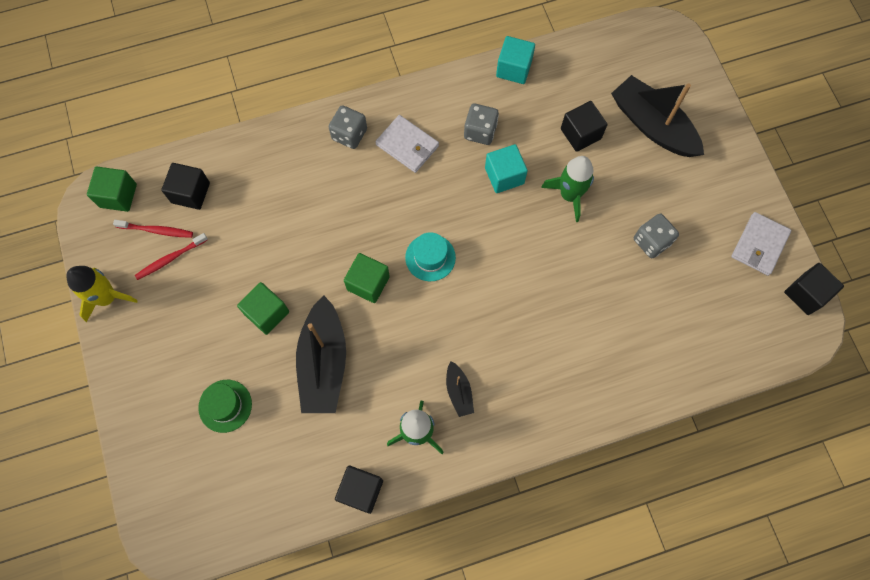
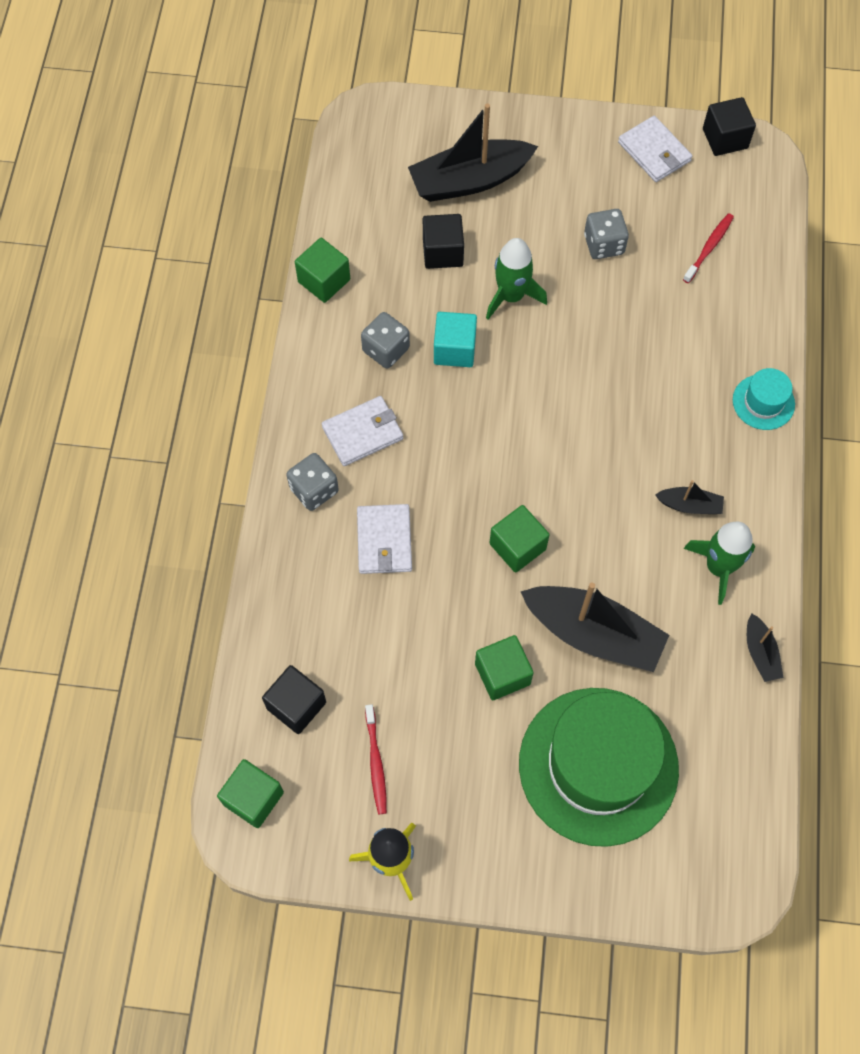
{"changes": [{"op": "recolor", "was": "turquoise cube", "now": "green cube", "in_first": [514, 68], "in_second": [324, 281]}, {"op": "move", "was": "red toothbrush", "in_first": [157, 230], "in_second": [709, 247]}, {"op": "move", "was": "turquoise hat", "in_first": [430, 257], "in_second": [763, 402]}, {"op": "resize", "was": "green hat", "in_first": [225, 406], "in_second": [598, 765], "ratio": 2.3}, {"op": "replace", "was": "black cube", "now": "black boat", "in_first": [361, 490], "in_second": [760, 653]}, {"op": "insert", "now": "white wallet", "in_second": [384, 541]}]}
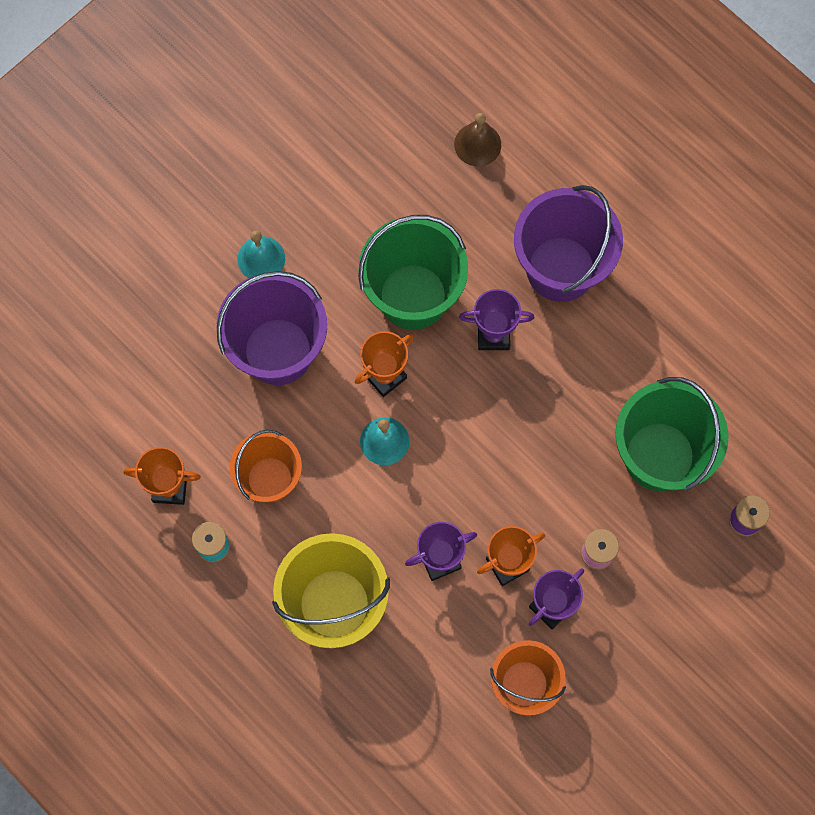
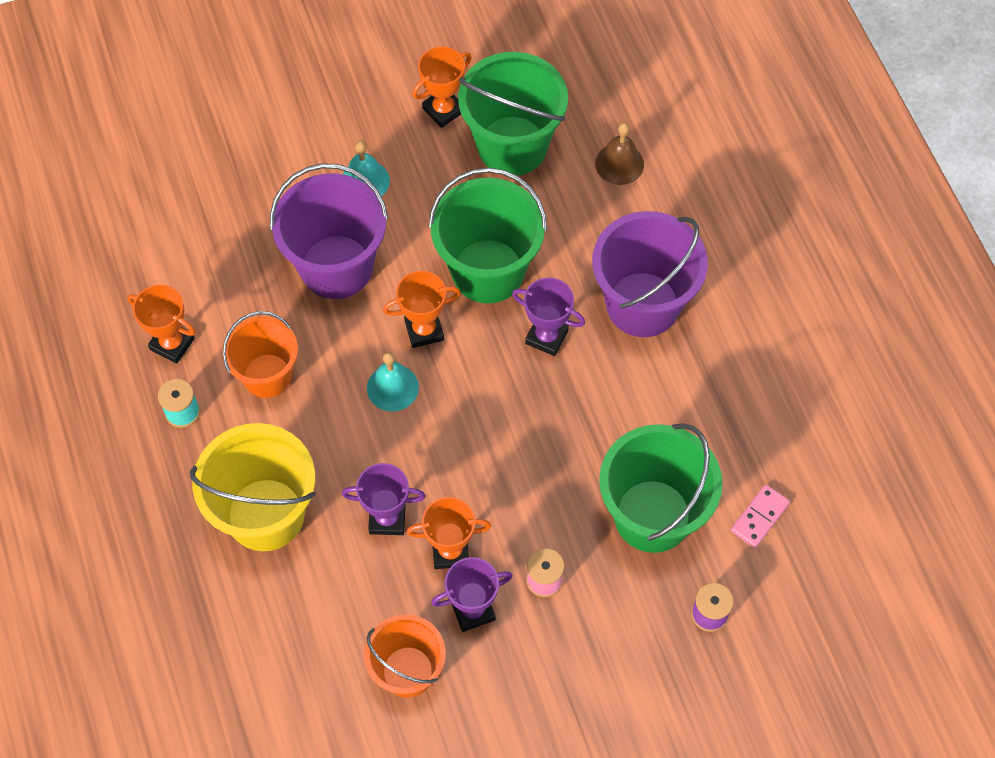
{"changes": [{"op": "insert", "now": "orange trophy", "in_second": [443, 110]}, {"op": "insert", "now": "green bucket", "in_second": [512, 146]}, {"op": "insert", "now": "pink domino", "in_second": [759, 517]}]}
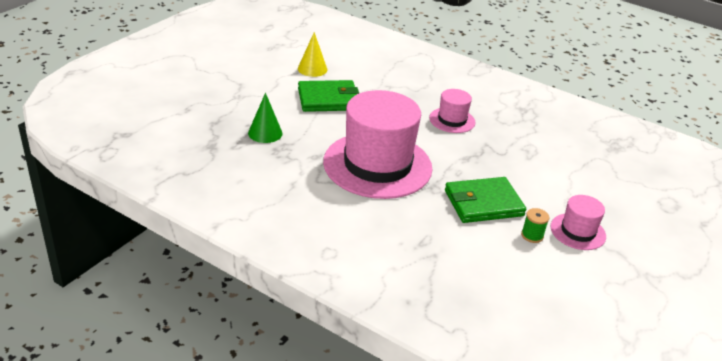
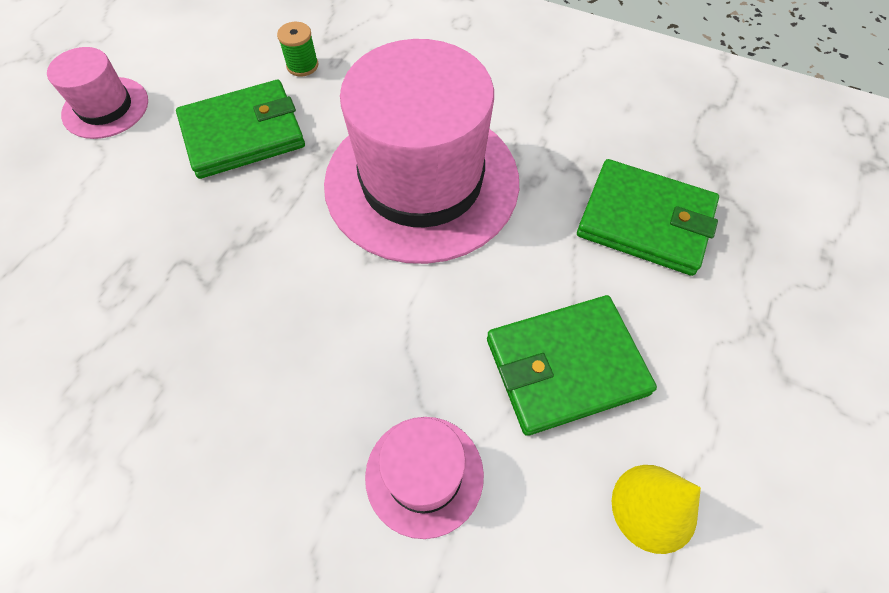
{"changes": [{"op": "move", "was": "pink hat", "in_first": [452, 120], "in_second": [424, 475]}, {"op": "replace", "was": "green cone", "now": "green wallet", "in_first": [265, 133], "in_second": [645, 221]}, {"op": "move", "was": "green spool", "in_first": [532, 235], "in_second": [302, 65]}]}
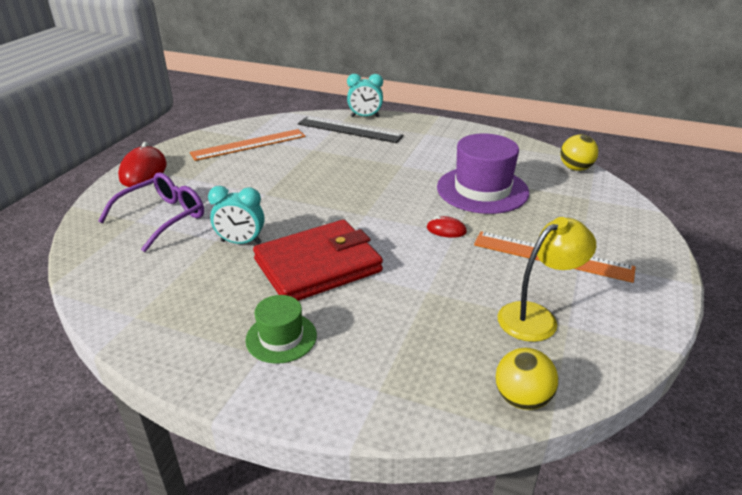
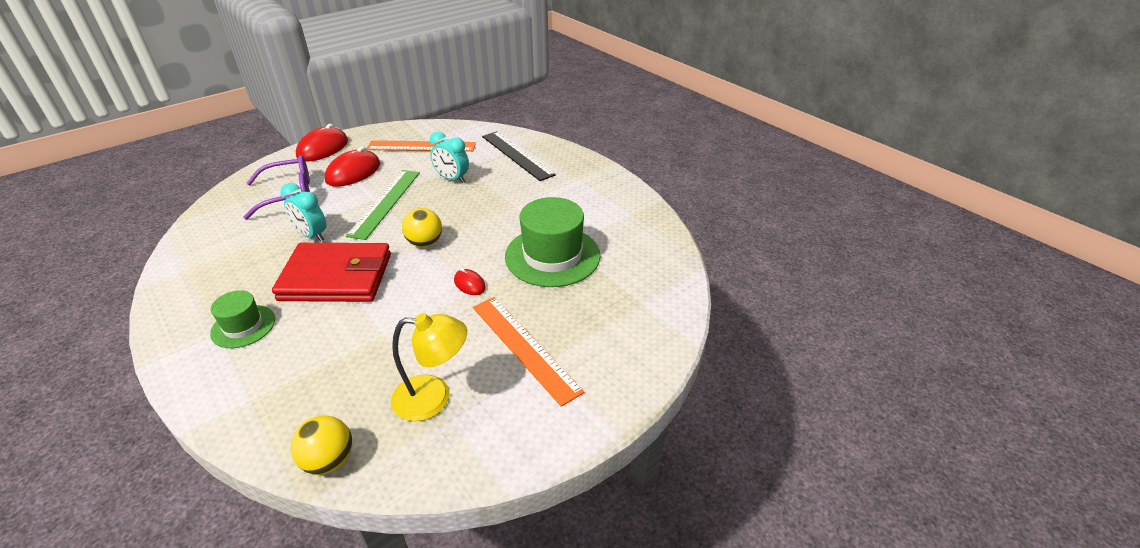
{"changes": [{"op": "move", "was": "turquoise clock", "in_first": [365, 116], "in_second": [452, 179]}, {"op": "recolor", "was": "purple hat", "now": "green hat", "in_first": [482, 190], "in_second": [552, 256]}, {"op": "move", "was": "yellow ball", "in_first": [575, 168], "in_second": [425, 243]}, {"op": "insert", "now": "red mouse", "in_second": [353, 172]}, {"op": "insert", "now": "green ruler", "in_second": [385, 203]}]}
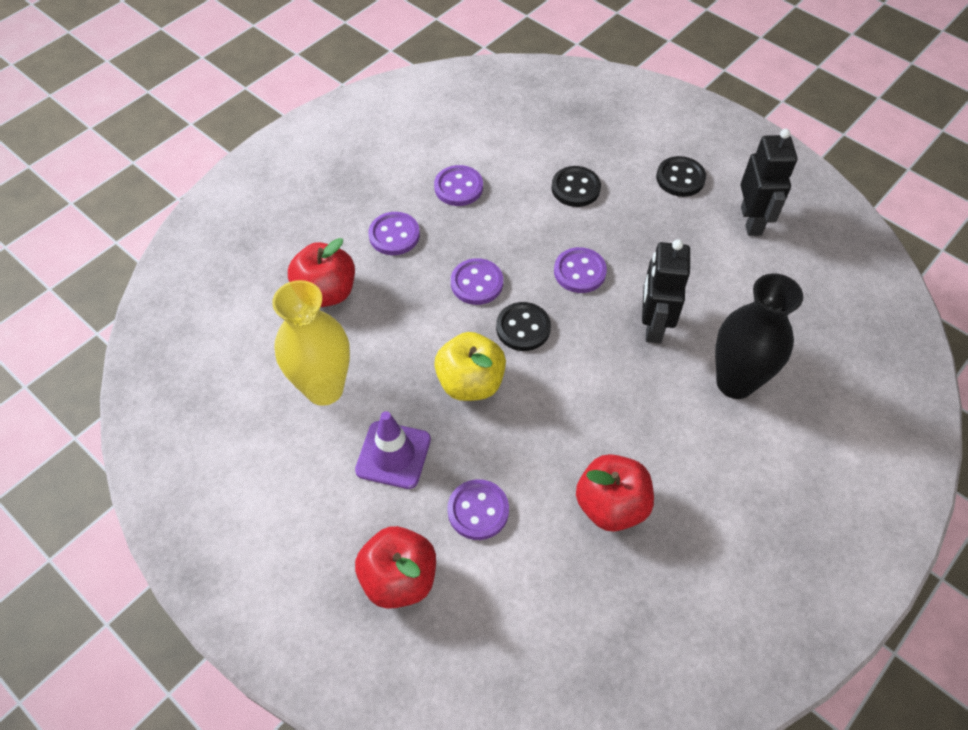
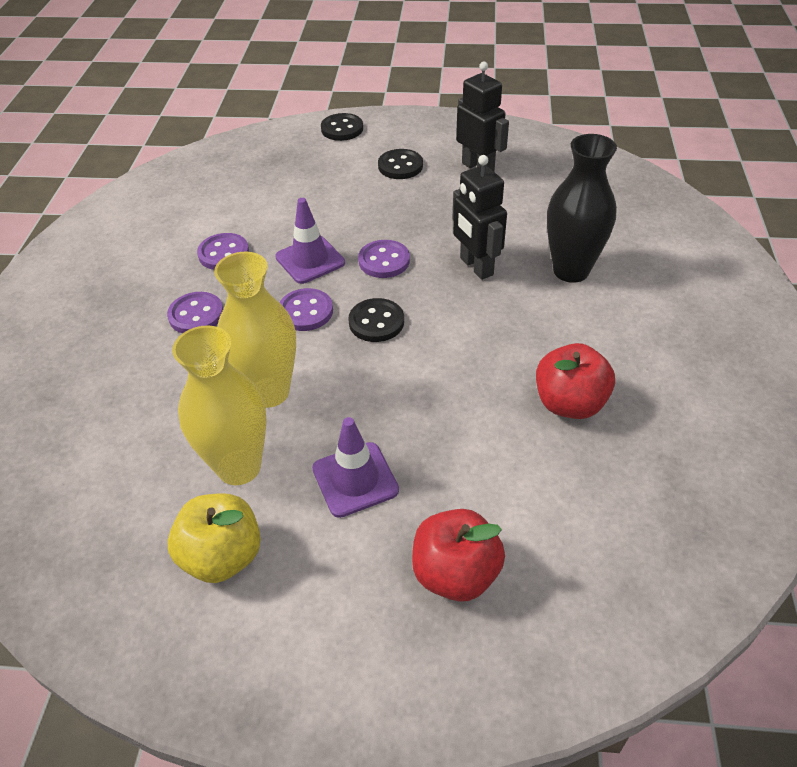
{"changes": [{"op": "move", "was": "black button", "in_first": [575, 188], "in_second": [342, 129]}, {"op": "delete", "was": "red apple", "in_first": [326, 292]}, {"op": "move", "was": "yellow apple", "in_first": [470, 382], "in_second": [222, 556]}, {"op": "delete", "was": "purple button", "in_first": [478, 510]}, {"op": "insert", "now": "purple traffic cone", "in_second": [310, 260]}, {"op": "insert", "now": "yellow vase", "in_second": [269, 392]}]}
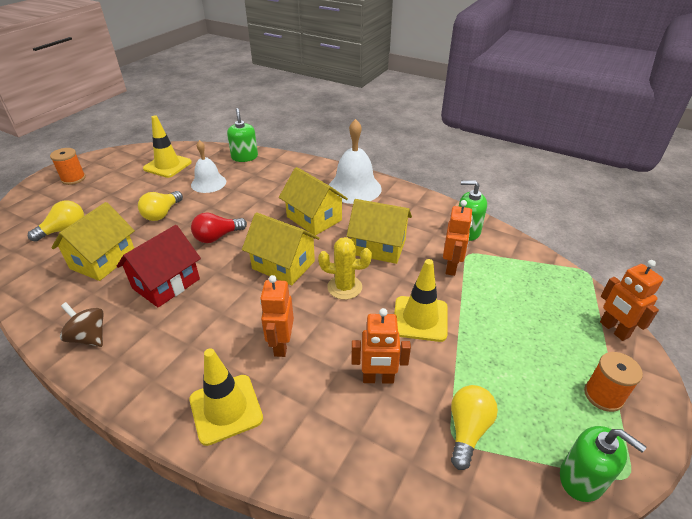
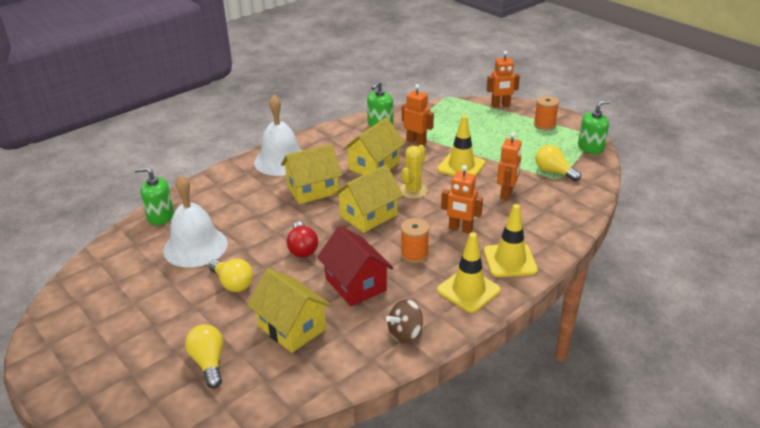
{"changes": [{"op": "move", "was": "yellow traffic cone", "in_first": [167, 165], "in_second": [468, 290]}, {"op": "resize", "was": "white bell", "in_first": [208, 183], "in_second": [195, 247], "ratio": 1.53}, {"op": "move", "was": "orange spool", "in_first": [73, 179], "in_second": [414, 254]}]}
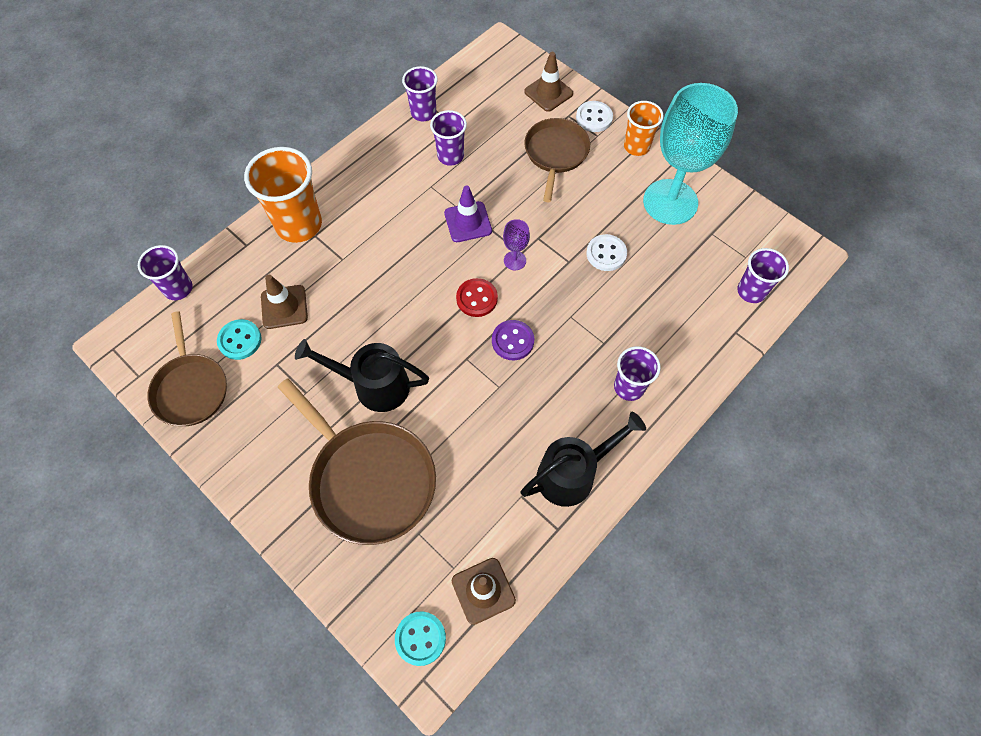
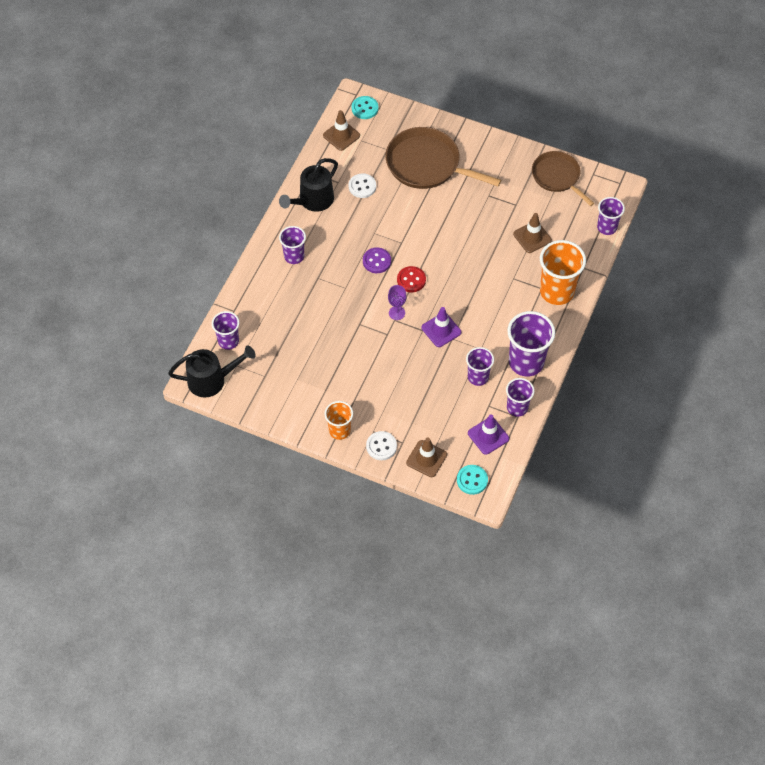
{"changes": [{"op": "delete", "was": "turquoise goblet", "in_first": [670, 202]}, {"op": "delete", "was": "brown pan", "in_first": [555, 153]}, {"op": "move", "was": "white button", "in_first": [606, 254], "in_second": [362, 186]}, {"op": "move", "was": "turquoise button", "in_first": [240, 340], "in_second": [472, 480]}, {"op": "move", "was": "black watering can", "in_first": [373, 385], "in_second": [212, 380]}, {"op": "insert", "now": "purple cup", "in_second": [526, 362]}, {"op": "insert", "now": "purple traffic cone", "in_second": [488, 436]}]}
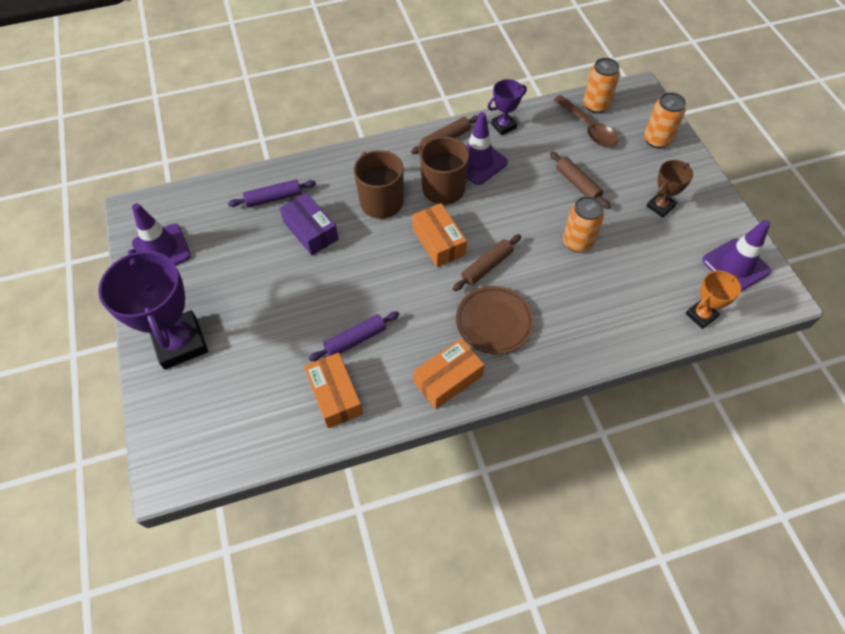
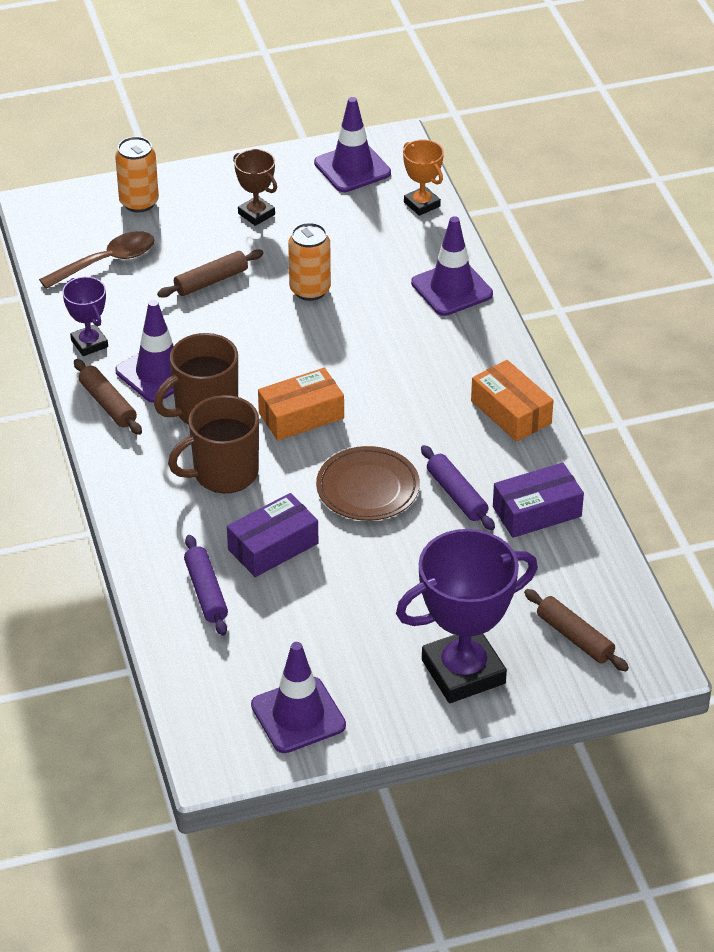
{"changes": [{"op": "delete", "was": "orange can", "in_first": [596, 105]}, {"op": "move", "was": "brown rolling pin", "in_first": [486, 266], "in_second": [574, 637]}, {"op": "move", "was": "brown plate", "in_first": [494, 322], "in_second": [368, 488]}, {"op": "recolor", "was": "orange box", "now": "purple box", "in_first": [335, 395], "in_second": [537, 511]}, {"op": "insert", "now": "purple traffic cone", "in_second": [452, 289]}]}
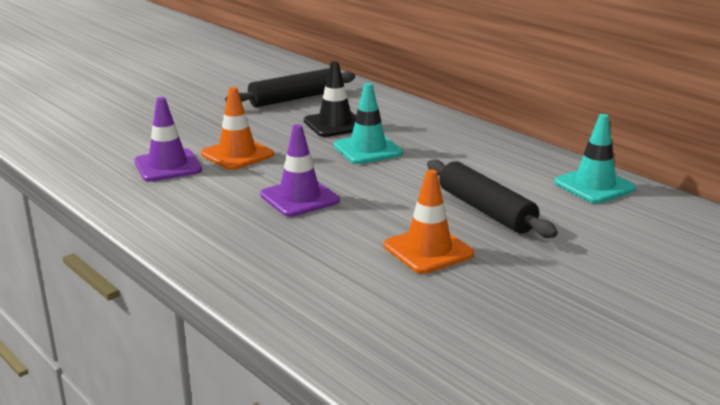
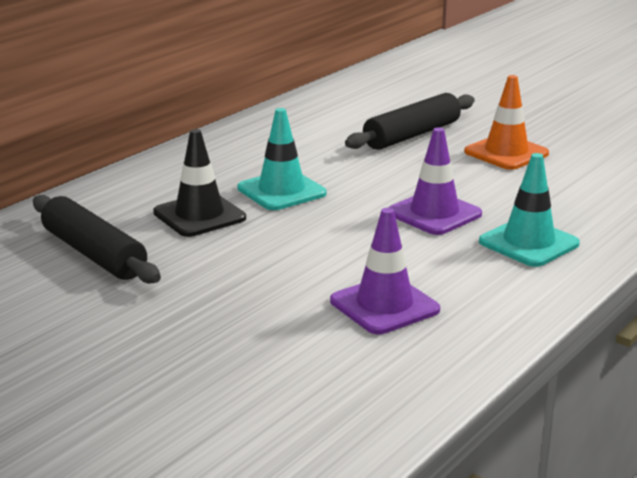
{"changes": [{"op": "delete", "was": "orange traffic cone", "in_first": [237, 154]}, {"op": "move", "was": "turquoise traffic cone", "in_first": [594, 186], "in_second": [528, 243]}]}
